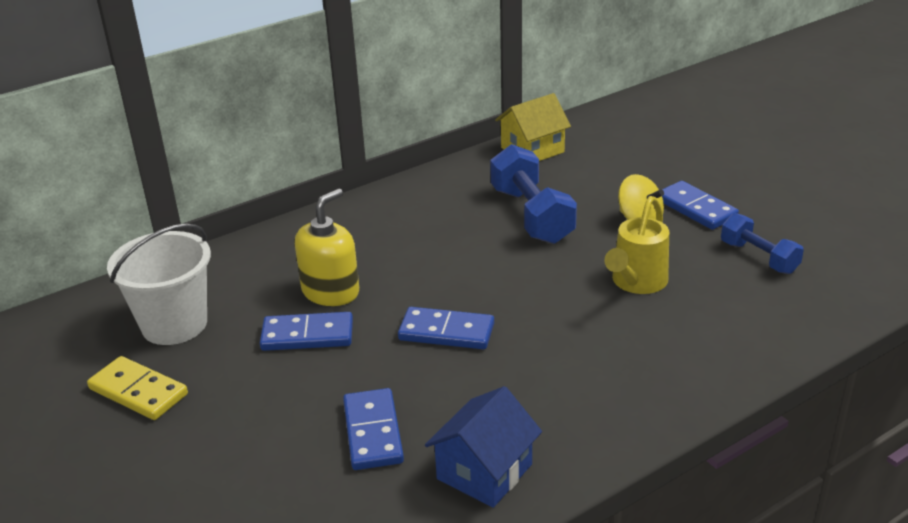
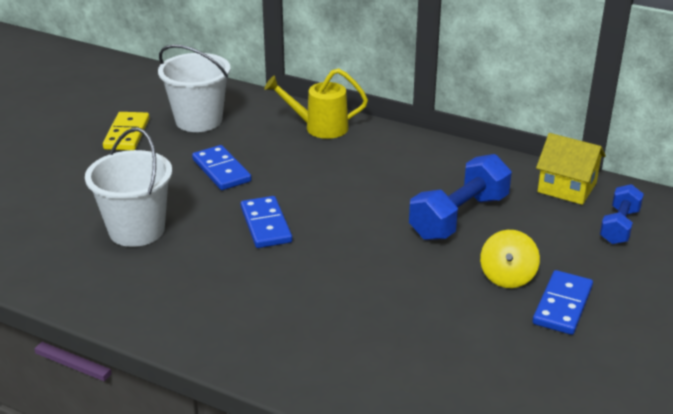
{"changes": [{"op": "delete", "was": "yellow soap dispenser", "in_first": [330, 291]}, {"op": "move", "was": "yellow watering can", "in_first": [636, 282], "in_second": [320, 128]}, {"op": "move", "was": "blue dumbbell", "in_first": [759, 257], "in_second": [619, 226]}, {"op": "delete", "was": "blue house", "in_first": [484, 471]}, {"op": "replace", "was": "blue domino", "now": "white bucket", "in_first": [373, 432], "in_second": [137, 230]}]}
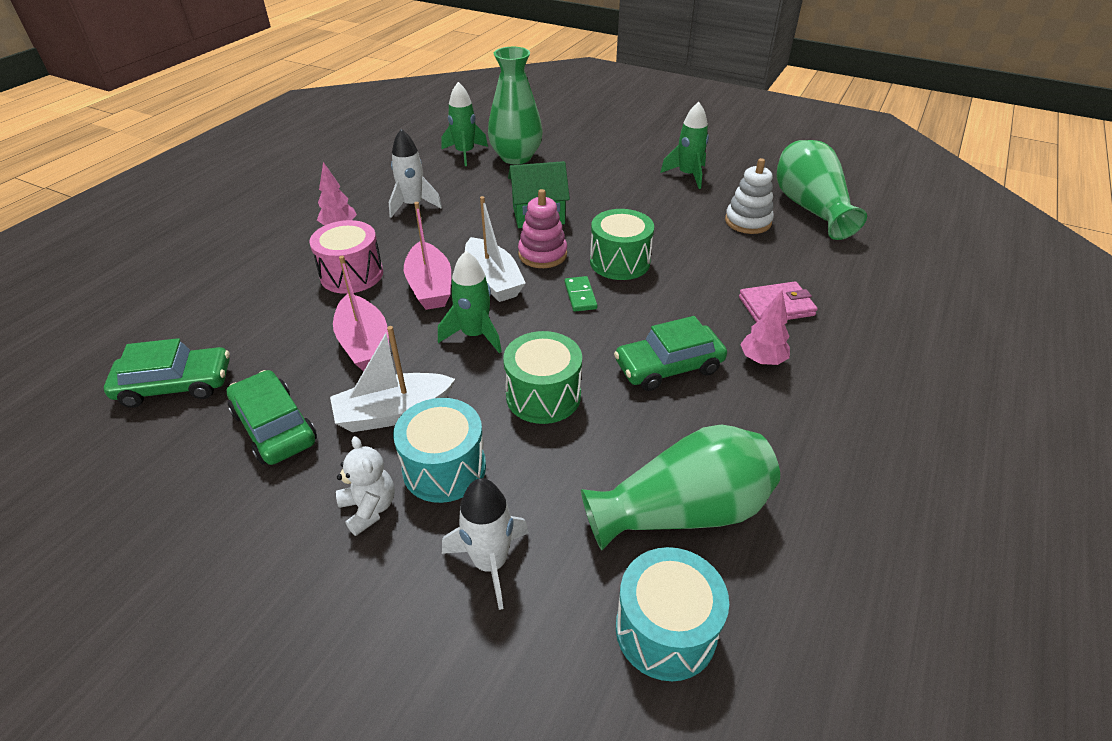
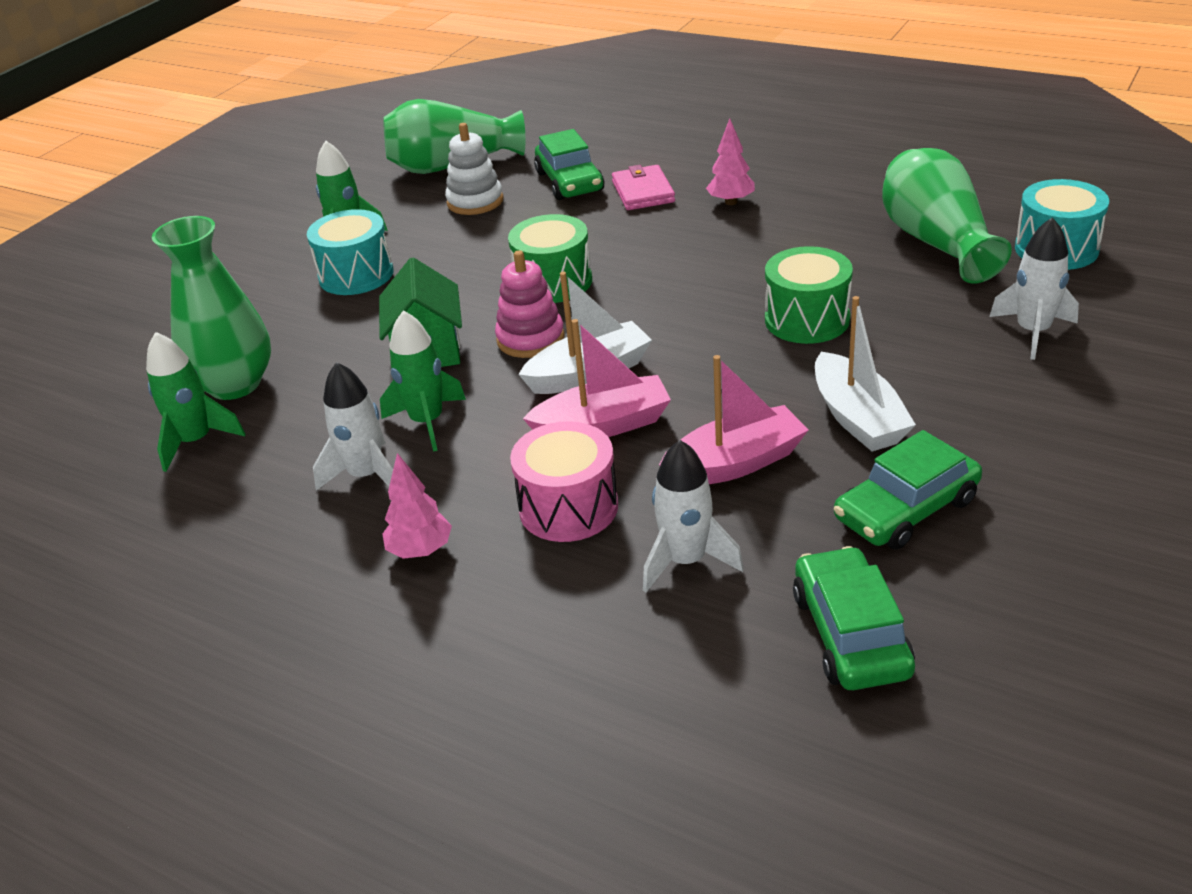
{"changes": [{"op": "move", "was": "green rocket", "in_first": [475, 335], "in_second": [427, 422]}, {"op": "delete", "was": "green domino", "in_first": [580, 296]}, {"op": "move", "was": "green car", "in_first": [668, 367], "in_second": [570, 181]}, {"op": "move", "was": "turquoise drum", "in_first": [444, 468], "in_second": [356, 275]}, {"op": "delete", "was": "white teddy bear", "in_first": [369, 508]}, {"op": "insert", "now": "white rocket", "in_second": [686, 561]}]}
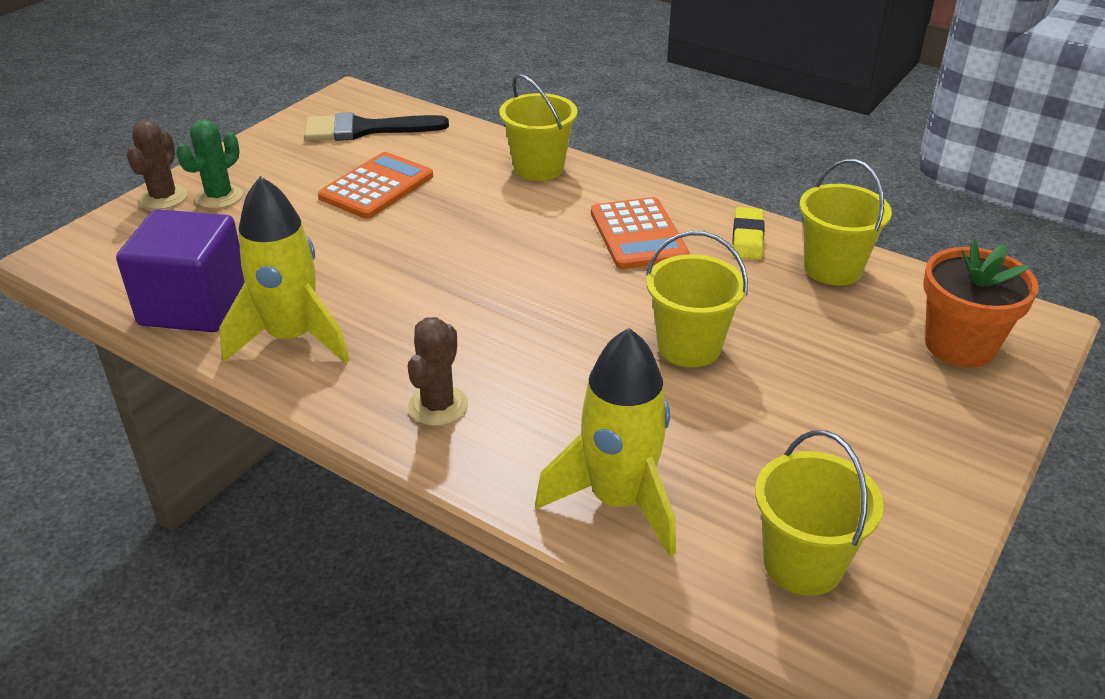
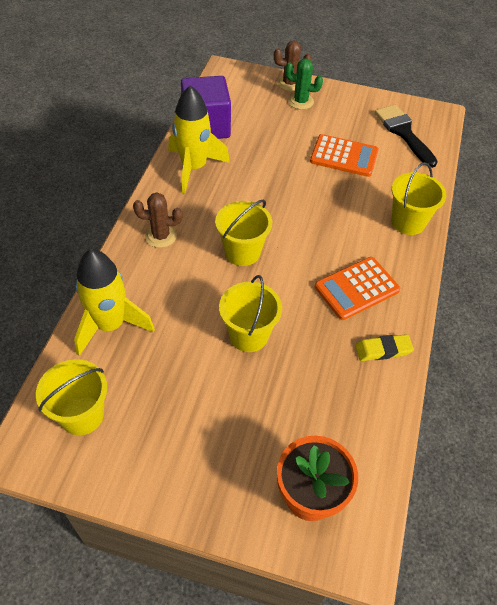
{"changes": [{"op": "move", "was": "yellow bucket", "in_first": [832, 268], "in_second": [242, 252]}]}
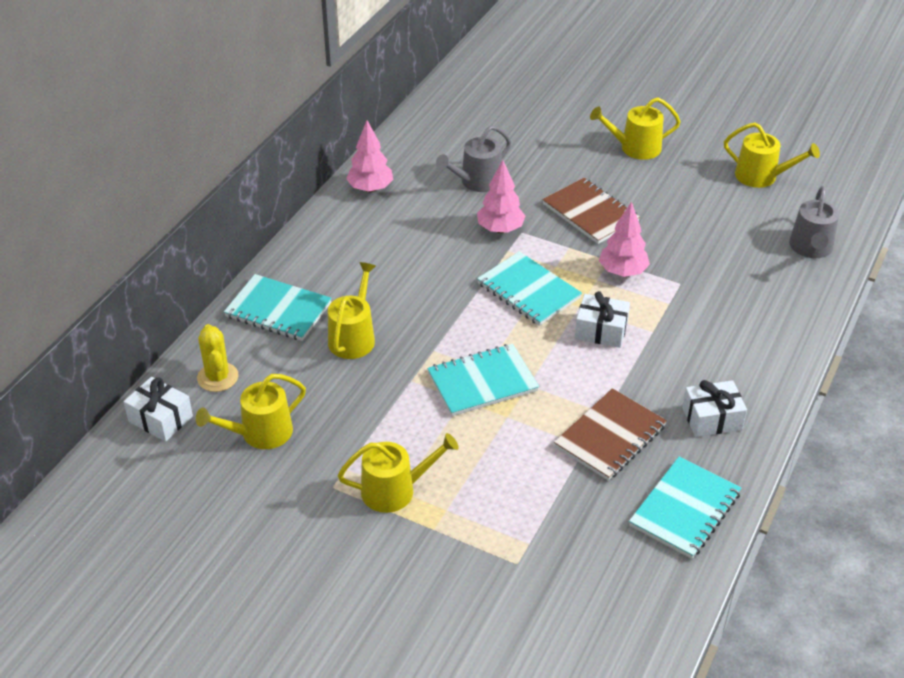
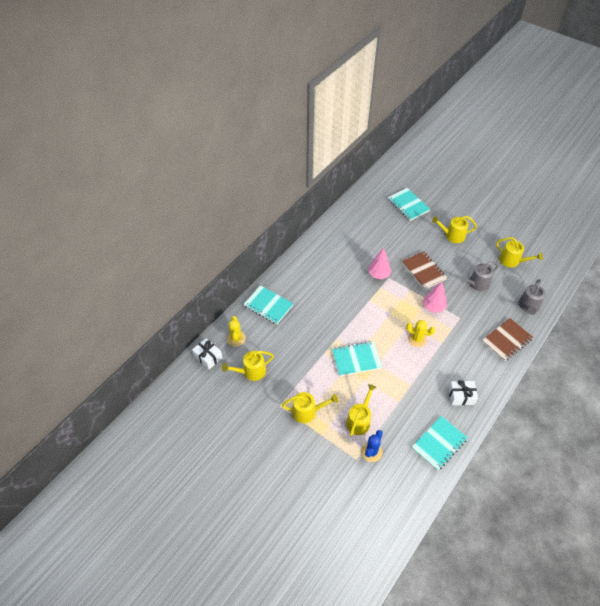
{"changes": [{"op": "delete", "was": "pink tree", "in_first": [370, 188]}, {"op": "move", "was": "grey watering can", "in_first": [477, 182], "in_second": [477, 284]}, {"op": "move", "was": "turquoise notebook", "in_first": [528, 291], "in_second": [408, 205]}, {"op": "move", "was": "yellow watering can", "in_first": [353, 337], "in_second": [359, 420]}, {"op": "replace", "was": "white gift", "now": "yellow cactus", "in_first": [601, 330], "in_second": [417, 339]}, {"op": "move", "was": "brown notebook", "in_first": [610, 436], "in_second": [506, 340]}, {"op": "insert", "now": "blue cactus", "in_second": [371, 452]}]}
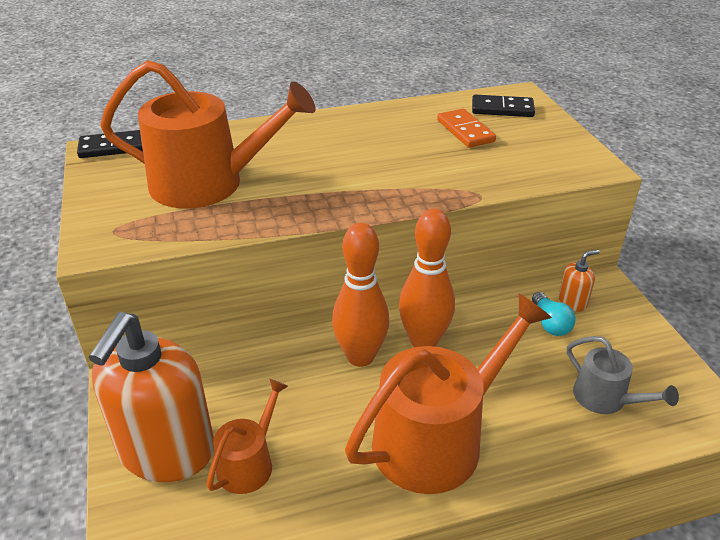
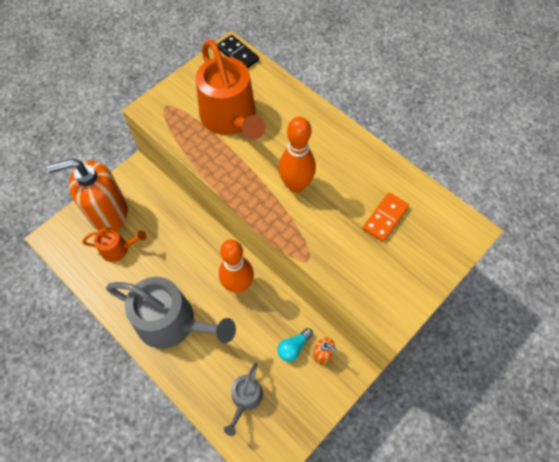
{"changes": [{"op": "delete", "was": "black domino", "in_first": [502, 109]}, {"op": "move", "was": "orange bowling pin", "in_first": [360, 356], "in_second": [296, 185]}, {"op": "recolor", "was": "orange watering can", "now": "grey watering can", "in_first": [437, 438], "in_second": [172, 322]}]}
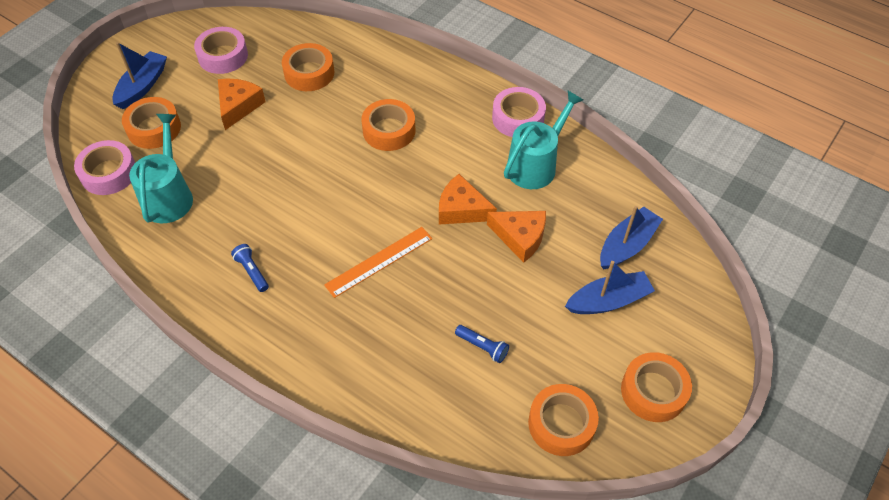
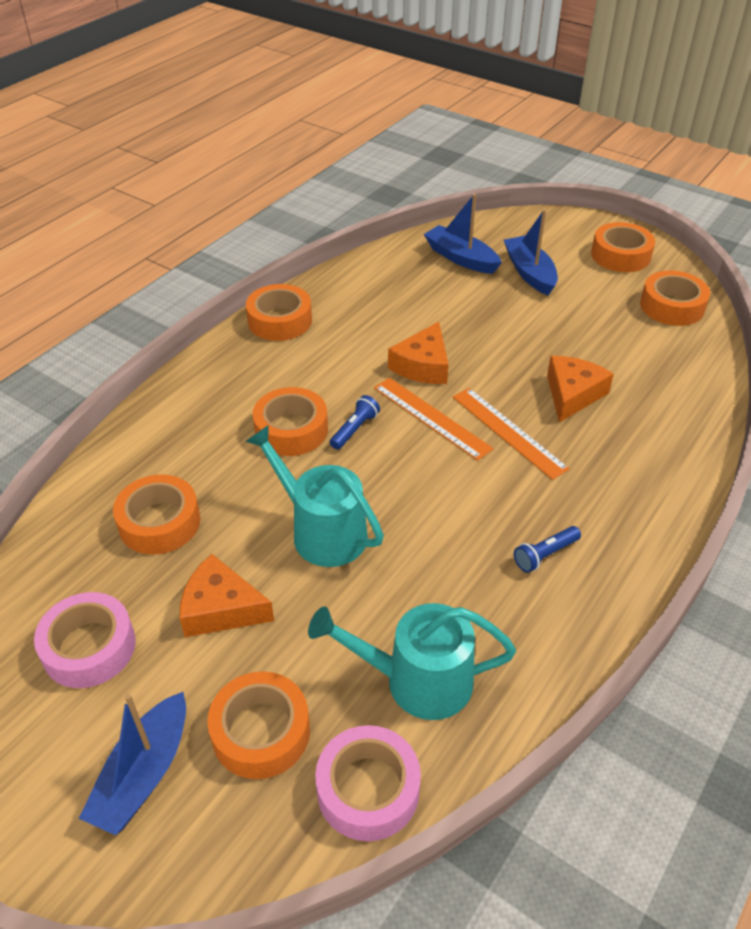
{"changes": [{"op": "rotate", "was": "blue boat", "in_first": [142, 86], "in_second": [143, 774], "clockwise": -90}, {"op": "recolor", "was": "pink tape", "now": "orange tape", "in_first": [518, 118], "in_second": [280, 320]}, {"op": "move", "was": "turquoise watering can", "in_first": [535, 165], "in_second": [322, 531]}, {"op": "move", "was": "orange cheese", "in_first": [520, 237], "in_second": [572, 394]}, {"op": "move", "was": "blue flashlight", "in_first": [482, 347], "in_second": [354, 429]}, {"op": "insert", "now": "orange ruler", "in_second": [431, 417]}]}
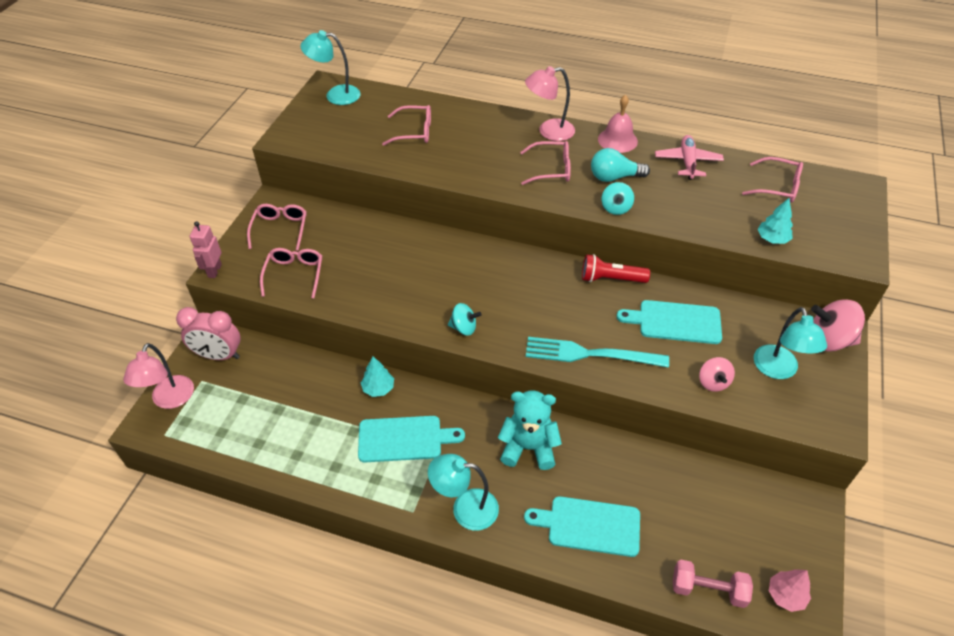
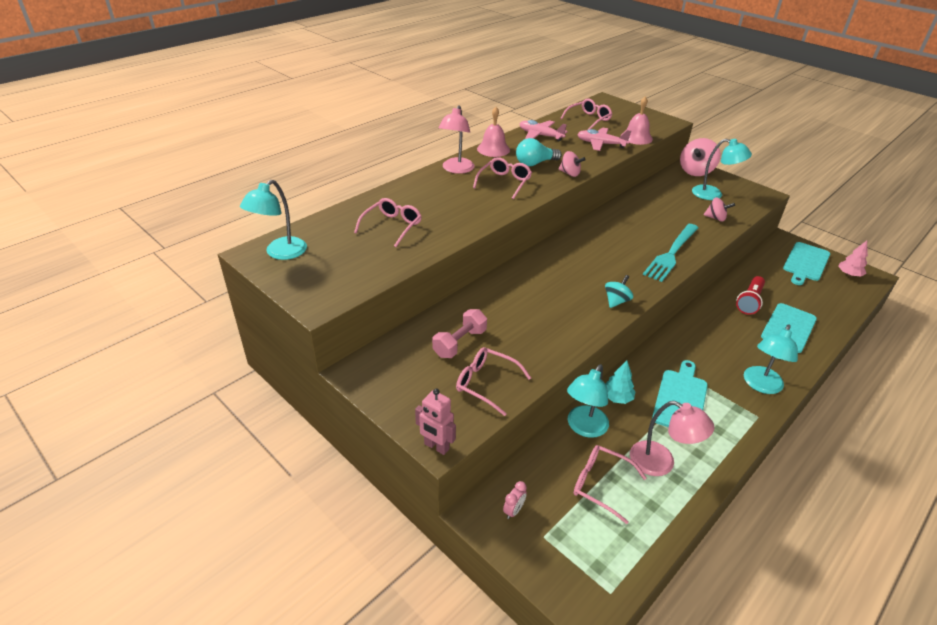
{"changes": [{"op": "rotate", "was": "turquoise light bulb", "in_first": [614, 177], "in_second": [535, 163], "clockwise": 45}, {"op": "recolor", "was": "turquoise spinning top", "now": "pink spinning top", "in_first": [616, 208], "in_second": [570, 173]}, {"op": "replace", "was": "turquoise tree", "now": "pink bell", "in_first": [772, 239], "in_second": [636, 137]}, {"op": "move", "was": "pink glasses", "in_first": [280, 229], "in_second": [601, 485]}, {"op": "move", "was": "red flashlight", "in_first": [610, 279], "in_second": [749, 301]}, {"op": "move", "was": "turquoise cutting board", "in_first": [675, 322], "in_second": [806, 263]}, {"op": "resize", "was": "pink clock", "in_first": [219, 355], "in_second": [513, 510], "ratio": 0.45}, {"op": "move", "was": "pink lamp", "in_first": [170, 400], "in_second": [661, 463]}, {"op": "delete", "was": "turquoise teddy bear", "in_first": [528, 448]}, {"op": "move", "was": "pink dumbbell", "in_first": [708, 589], "in_second": [460, 343]}, {"op": "insert", "now": "pink plane", "in_second": [601, 144]}, {"op": "insert", "now": "turquoise lamp", "in_second": [584, 428]}]}
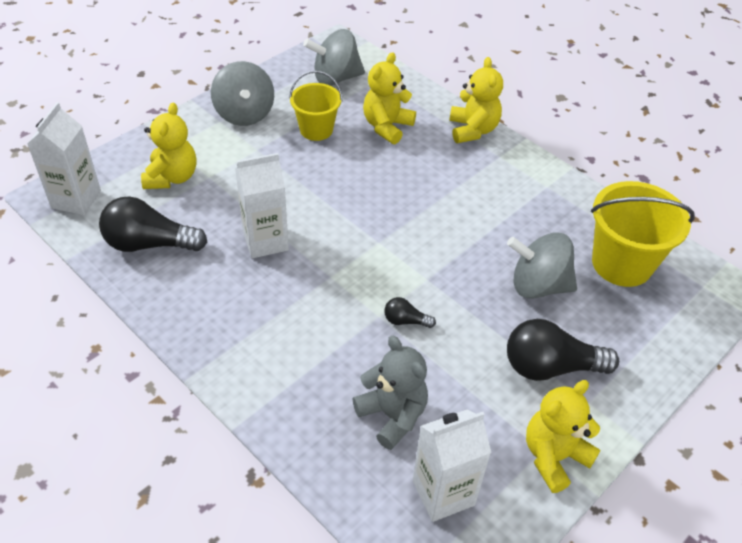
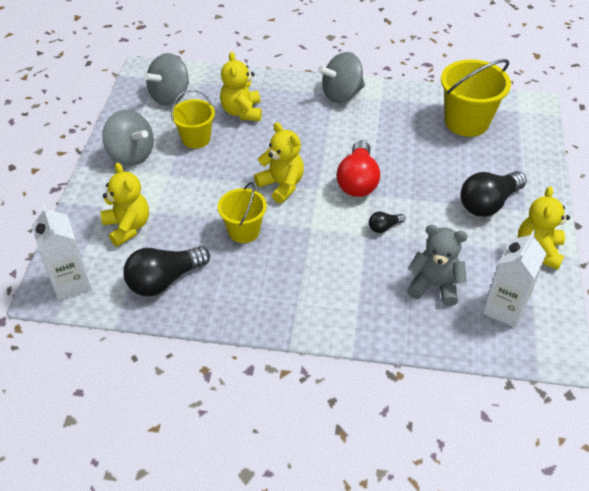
{"changes": [{"op": "move", "was": "yellow teddy bear", "in_first": [472, 130], "in_second": [281, 185]}, {"op": "replace", "was": "white carton", "now": "yellow bucket", "in_first": [265, 241], "in_second": [244, 231]}, {"op": "move", "was": "grey spinning top", "in_first": [538, 285], "in_second": [341, 94]}, {"op": "insert", "now": "red light bulb", "in_second": [358, 181]}]}
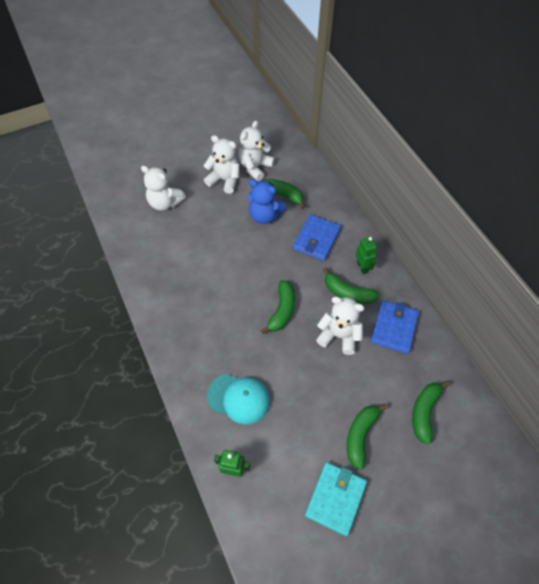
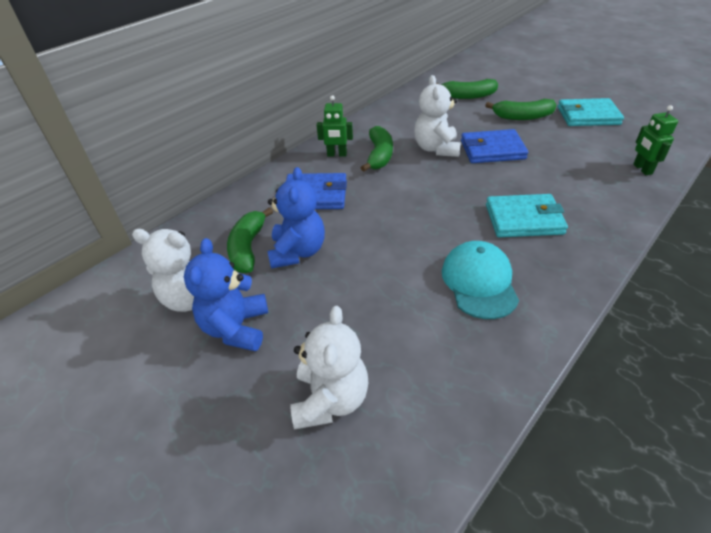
{"changes": [{"op": "recolor", "was": "white teddy bear", "now": "blue teddy bear", "in_first": [224, 180], "in_second": [236, 328]}, {"op": "rotate", "was": "green robot", "in_first": [362, 267], "in_second": [337, 154], "clockwise": -135}, {"op": "delete", "was": "green banana", "in_first": [282, 310]}, {"op": "move", "was": "blue wallet", "in_first": [394, 328], "in_second": [492, 150]}, {"op": "move", "was": "turquoise cap", "in_first": [239, 398], "in_second": [479, 282]}, {"op": "insert", "now": "turquoise wallet", "in_second": [524, 219]}]}
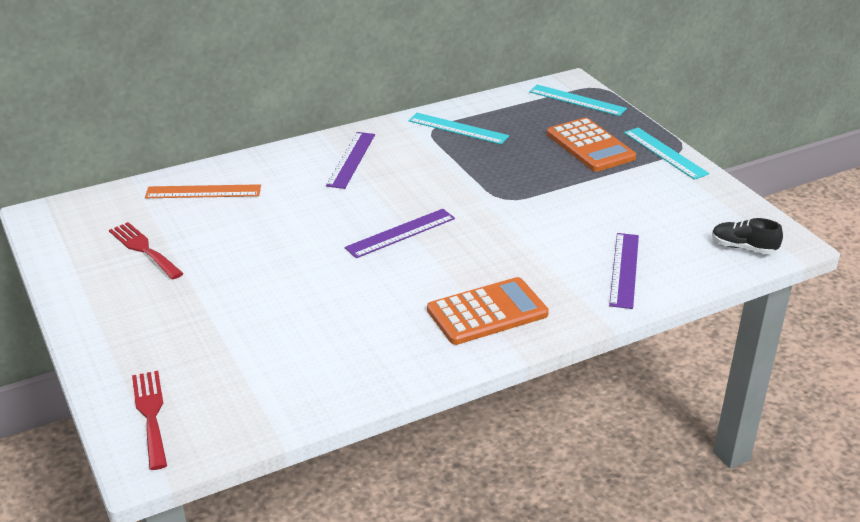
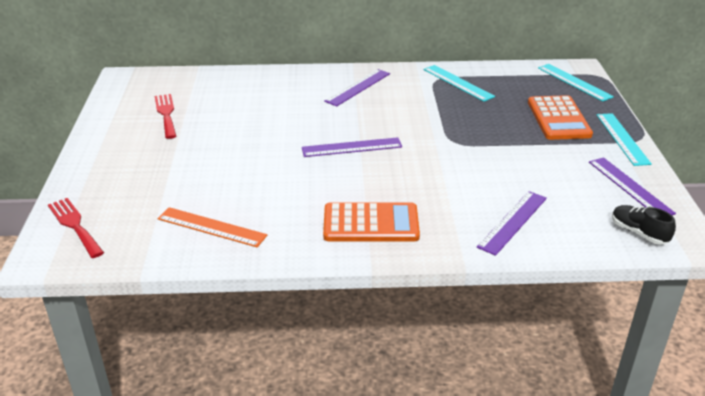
{"changes": [{"op": "move", "was": "orange ruler", "in_first": [203, 192], "in_second": [211, 227]}, {"op": "rotate", "was": "red fork", "in_first": [151, 414], "in_second": [75, 225], "clockwise": -45}, {"op": "insert", "now": "purple ruler", "in_second": [630, 187]}]}
